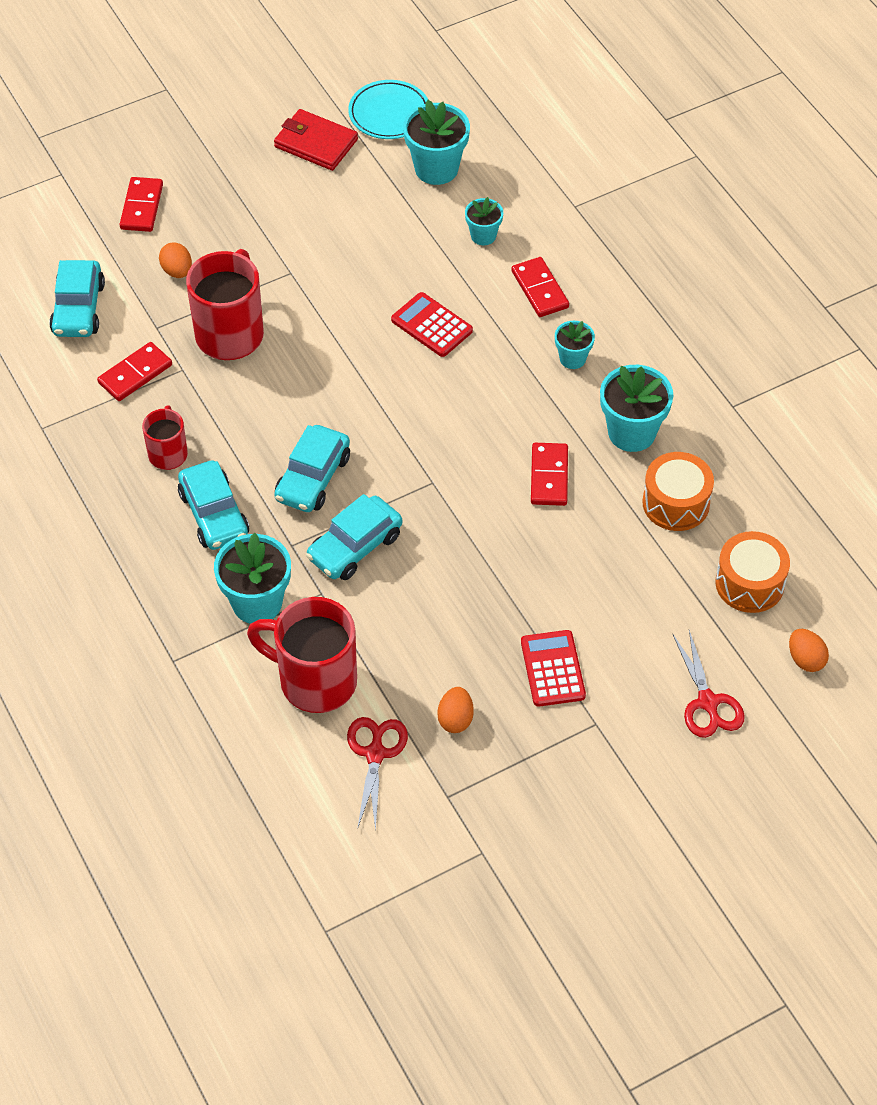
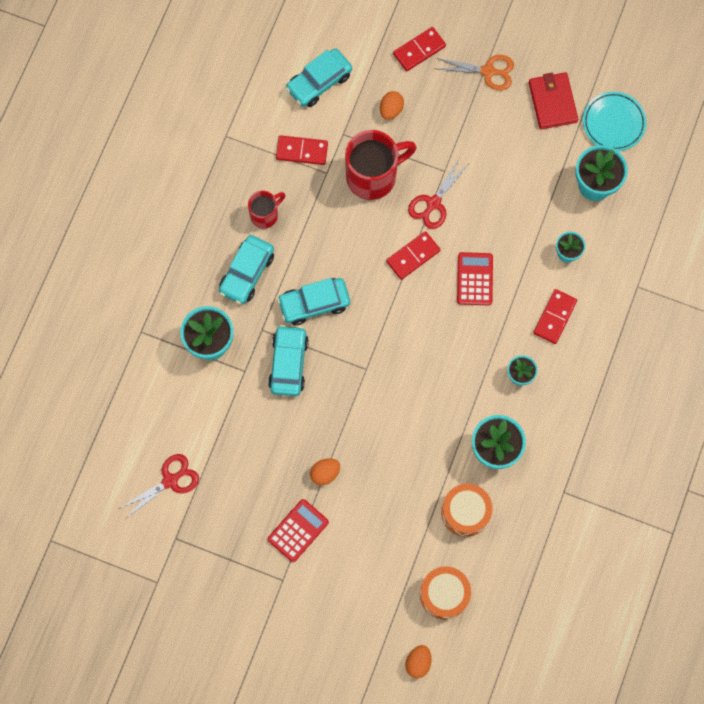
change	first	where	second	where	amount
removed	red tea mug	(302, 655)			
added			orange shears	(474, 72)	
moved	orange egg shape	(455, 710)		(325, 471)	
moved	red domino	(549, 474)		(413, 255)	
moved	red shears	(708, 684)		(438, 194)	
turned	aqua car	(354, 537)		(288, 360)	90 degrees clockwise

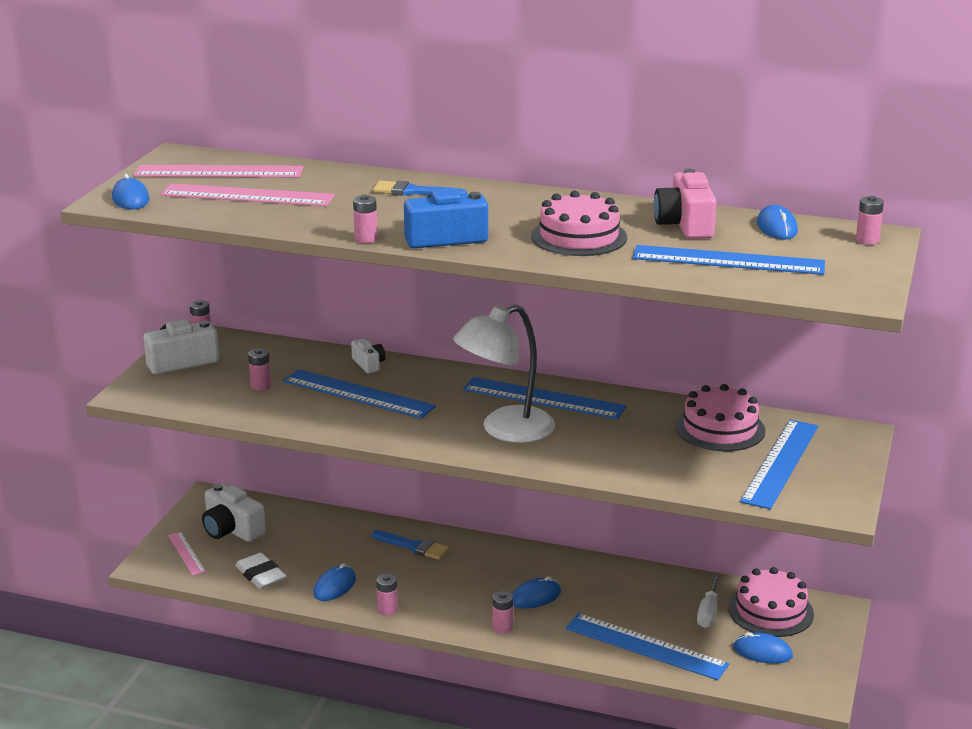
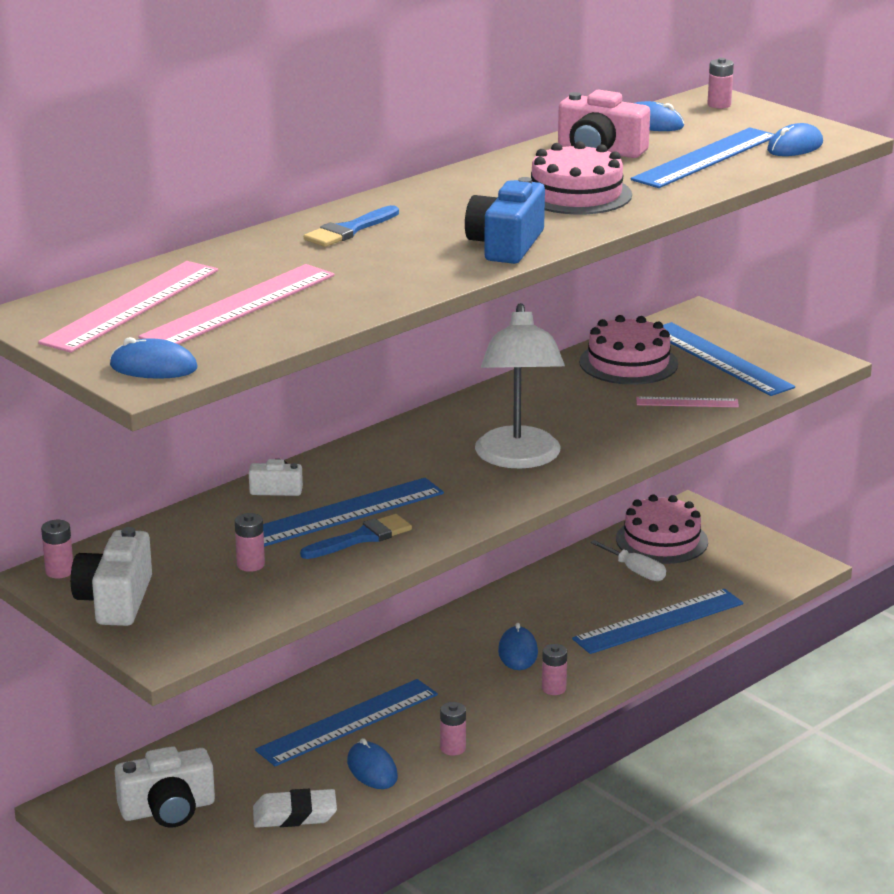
change	first	where	second	where	amount
removed	pink battery	(365, 218)			
moved	pink straightedge	(187, 554)		(687, 402)	
moved	cobalt brush	(410, 545)		(356, 536)	
moved	cobalt straightedge	(545, 398)		(346, 722)	
moved	cobalt computer mouse	(763, 648)		(795, 139)	

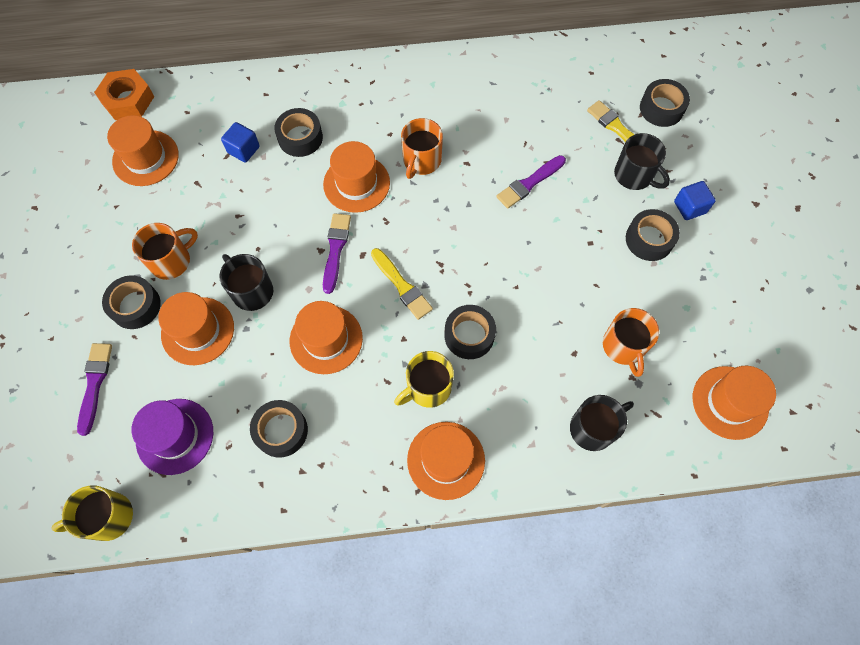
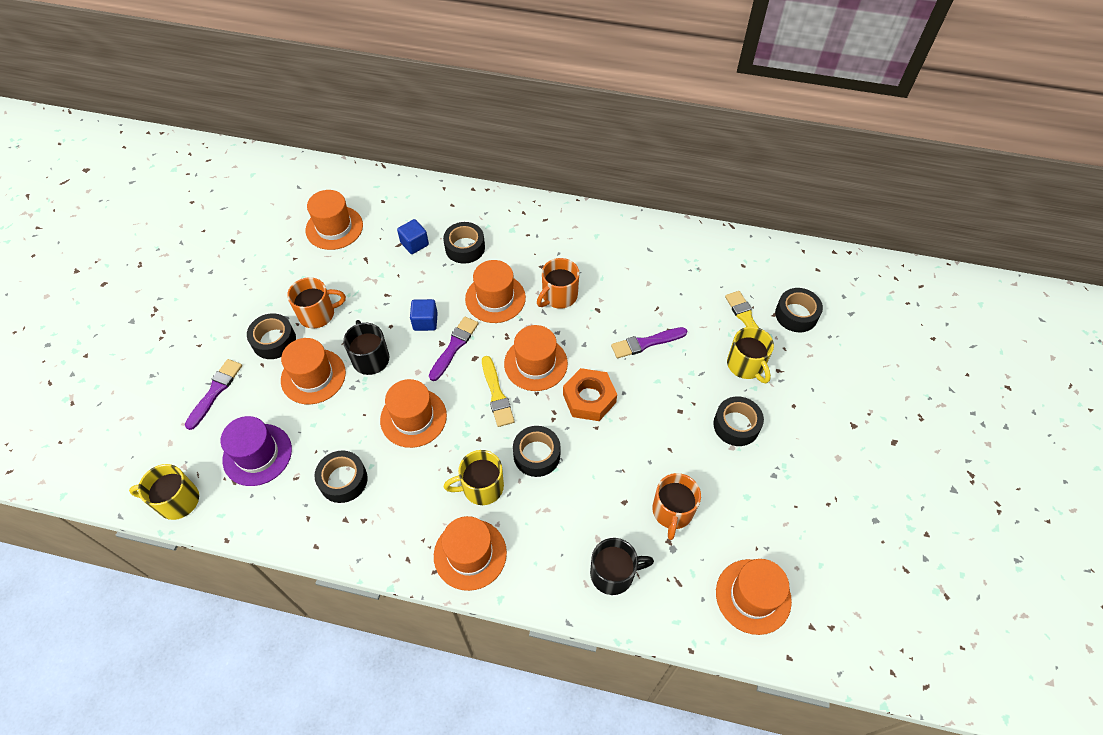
change	first	where	second	where	amount
added			orange tall hat	(536, 358)	
moved	orange nut	(124, 94)		(590, 394)	
moved	cobalt cube	(695, 200)		(424, 315)	
recoloured	ebony tea mug	(642, 161)	yellow tea mug	(750, 355)	

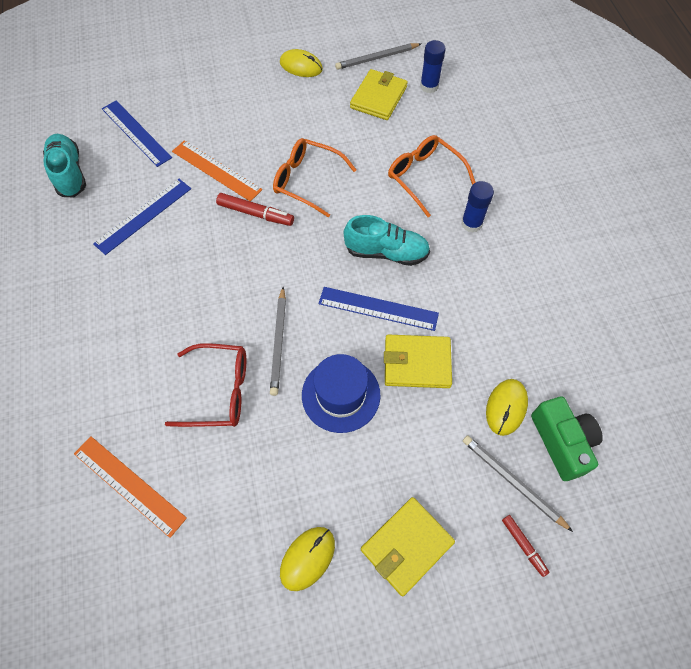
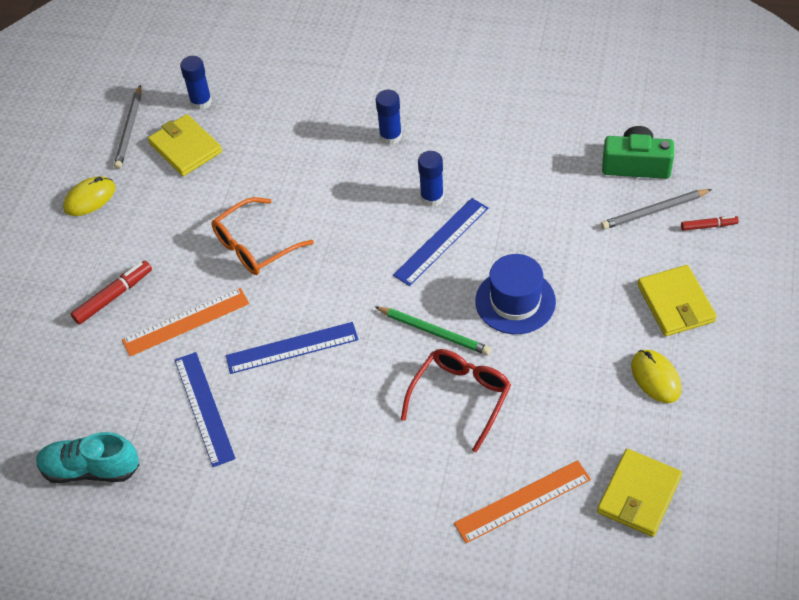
change	first	where	second	where	amount
removed	aqua shoe	(387, 240)			
removed	orange spectacles	(432, 176)			
removed	yellow computer mouse	(507, 407)			
added			cobalt glue stick	(431, 179)	
moved	cobalt straightedge	(137, 134)		(292, 348)	
moved	red felt pen	(255, 209)		(111, 293)	
moved	yellow wallet	(418, 361)		(639, 493)	
recoloured	gray pencil	(278, 341)	leaf-green pencil	(432, 330)	

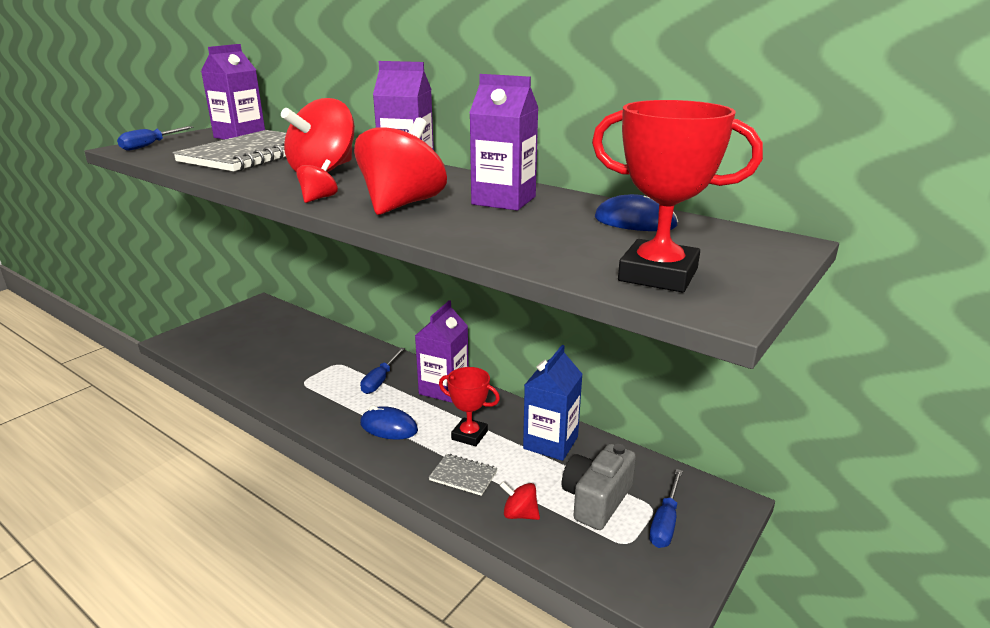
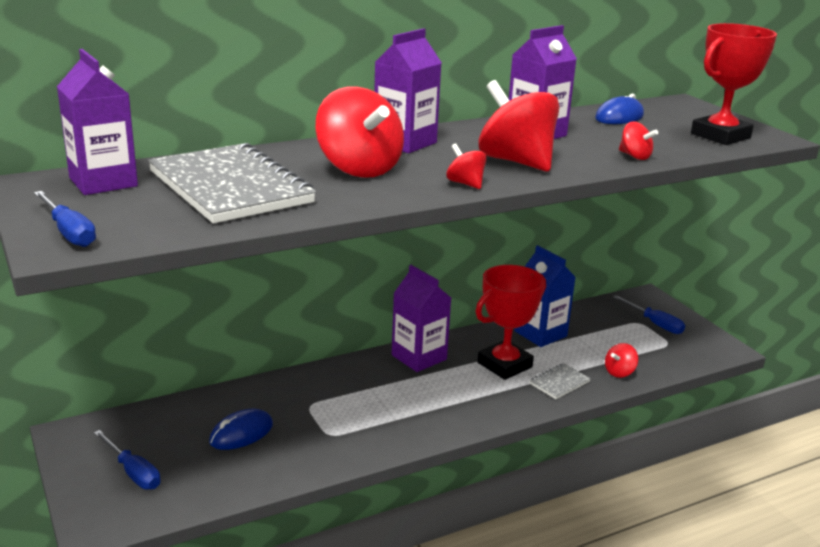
change	first	where	second	where	amount
removed	gray photo camera	(599, 486)			
added			red whirligig	(638, 140)	
moved	cobalt flat screwdriver	(382, 371)		(127, 459)	
moved	cobalt computer mouse	(389, 422)		(241, 429)	
resized	red award cup	(469, 406)		(510, 322)	x1.50

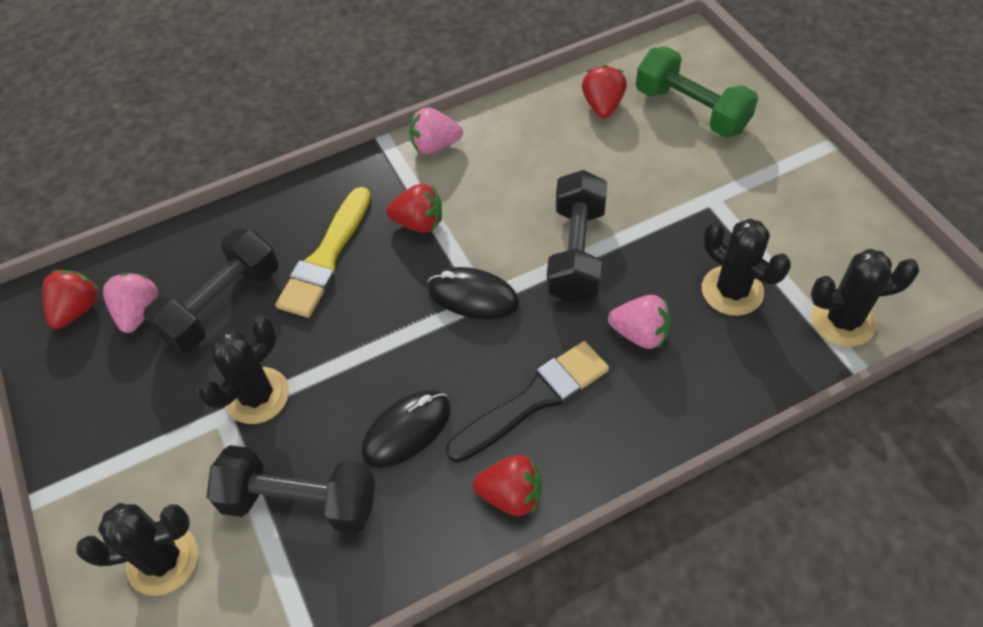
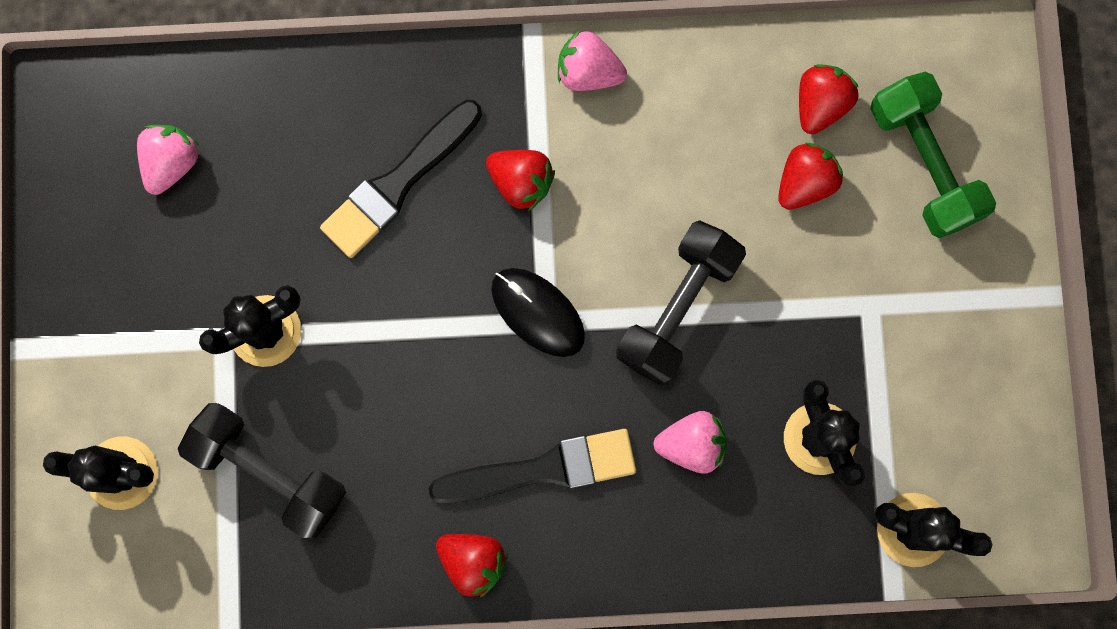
change	first	where	second	where	amount
removed	ebony hand weight	(210, 290)			
removed	ebony computer mouse	(406, 429)			
moved	red strawberry	(71, 299)		(810, 176)	
recoloured	yellow brush	(323, 252)	ebony brush	(401, 179)	
turned	pink strawberry	(639, 322)		(690, 442)	45 degrees counterclockwise

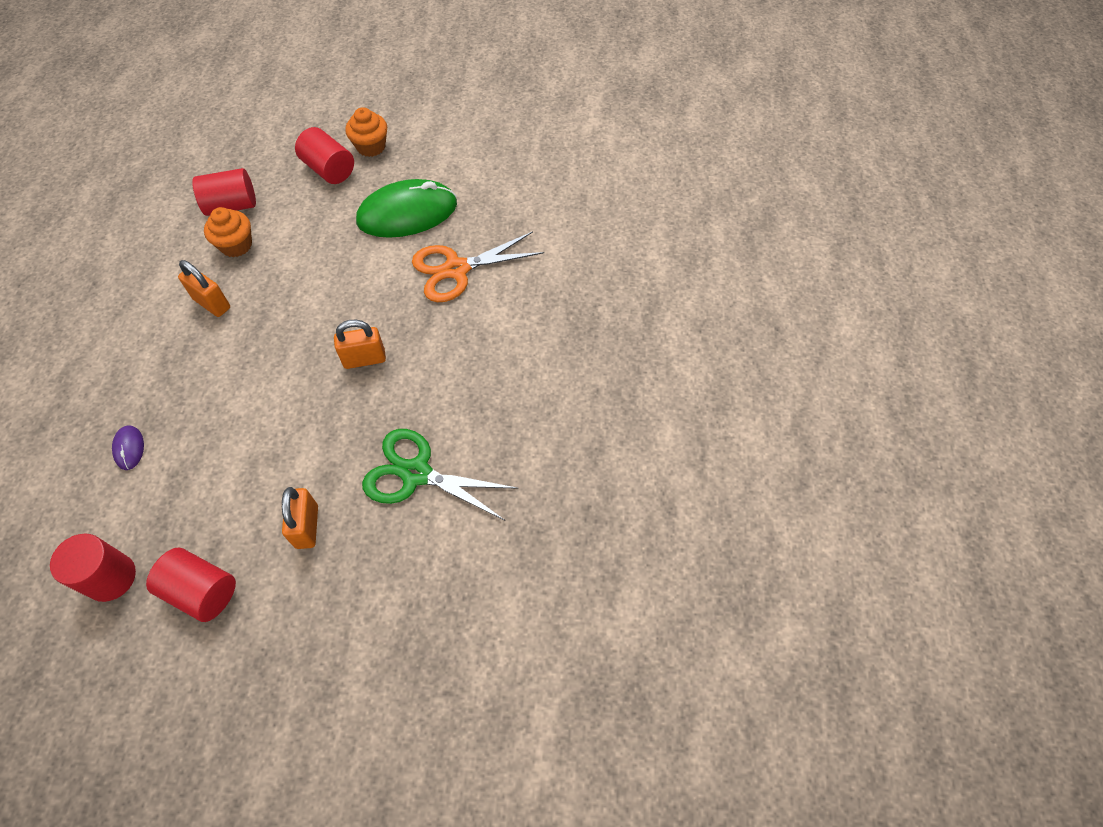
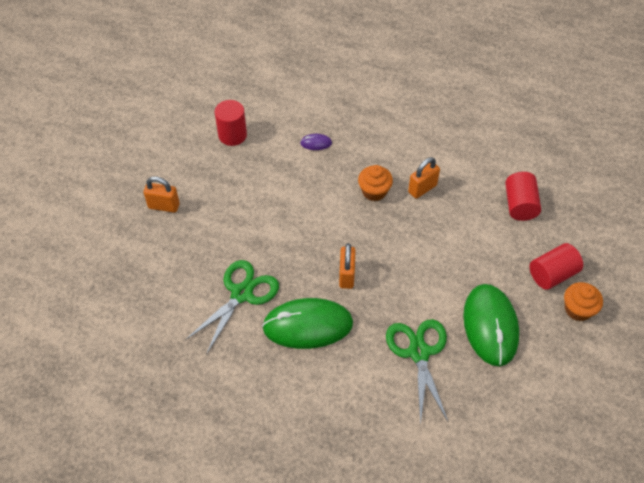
change	first	where	second	where	amount
removed	red cylinder	(191, 585)			
added			leaf-green computer mouse	(307, 323)	
moved	orange muffin	(228, 232)		(375, 183)	
moved	orange padlock	(300, 518)		(162, 194)	
recoloured	orange shears	(478, 266)	leaf-green shears	(417, 372)	

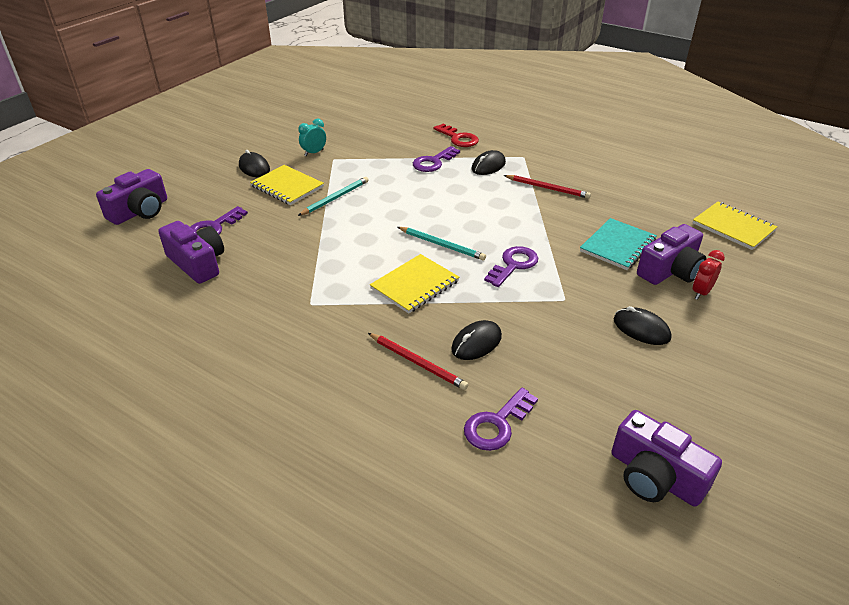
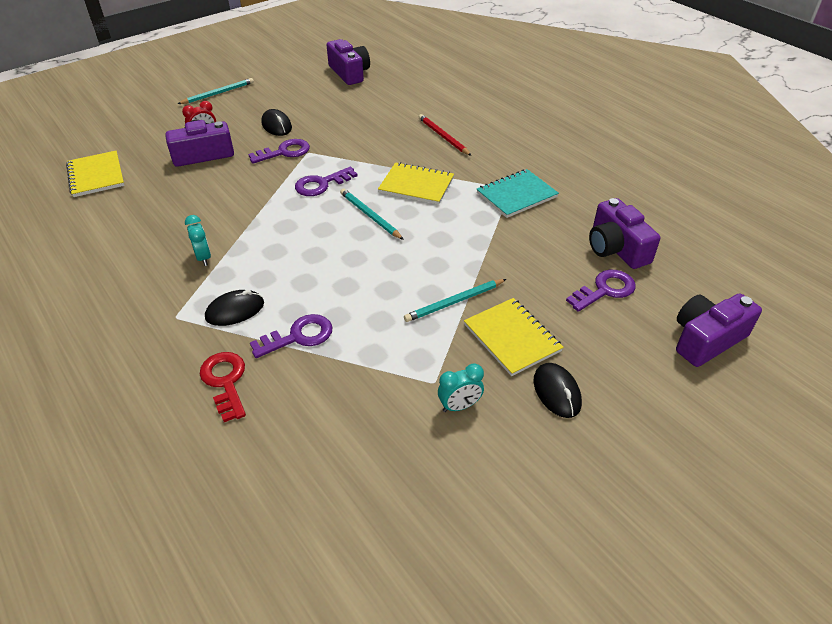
change	first	where	second	where	amount
removed	ebony computer mouse	(476, 340)			
added			aqua pencil	(216, 91)	
moved	purple key	(501, 419)		(279, 151)	
moved	aqua notepad	(618, 244)		(518, 193)	
replaced	red pencil	(547, 187)	aqua bedside clock	(198, 240)	
turned	yellow notepad	(414, 284)		(416, 183)	45 degrees clockwise

